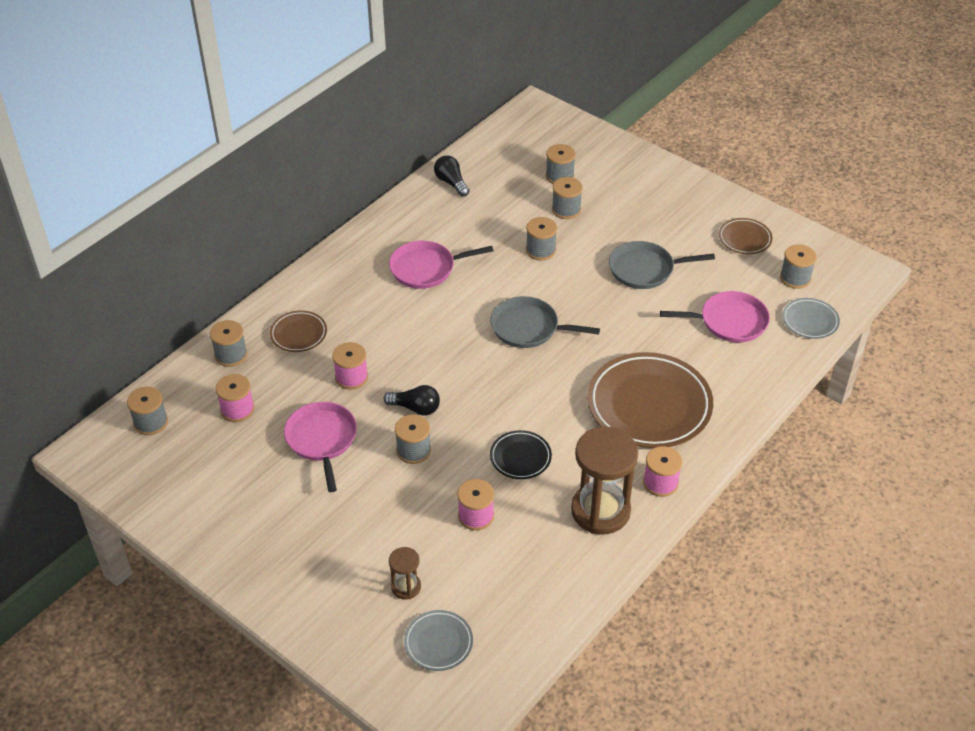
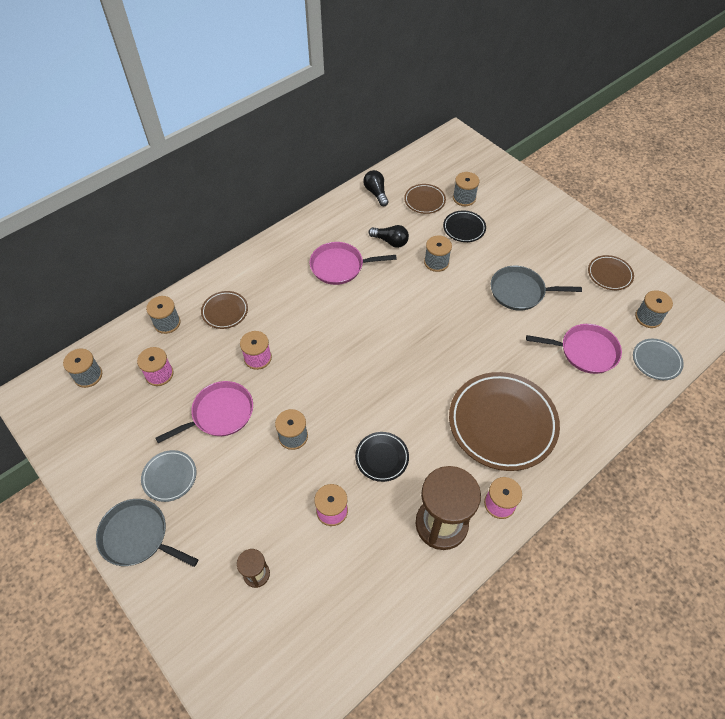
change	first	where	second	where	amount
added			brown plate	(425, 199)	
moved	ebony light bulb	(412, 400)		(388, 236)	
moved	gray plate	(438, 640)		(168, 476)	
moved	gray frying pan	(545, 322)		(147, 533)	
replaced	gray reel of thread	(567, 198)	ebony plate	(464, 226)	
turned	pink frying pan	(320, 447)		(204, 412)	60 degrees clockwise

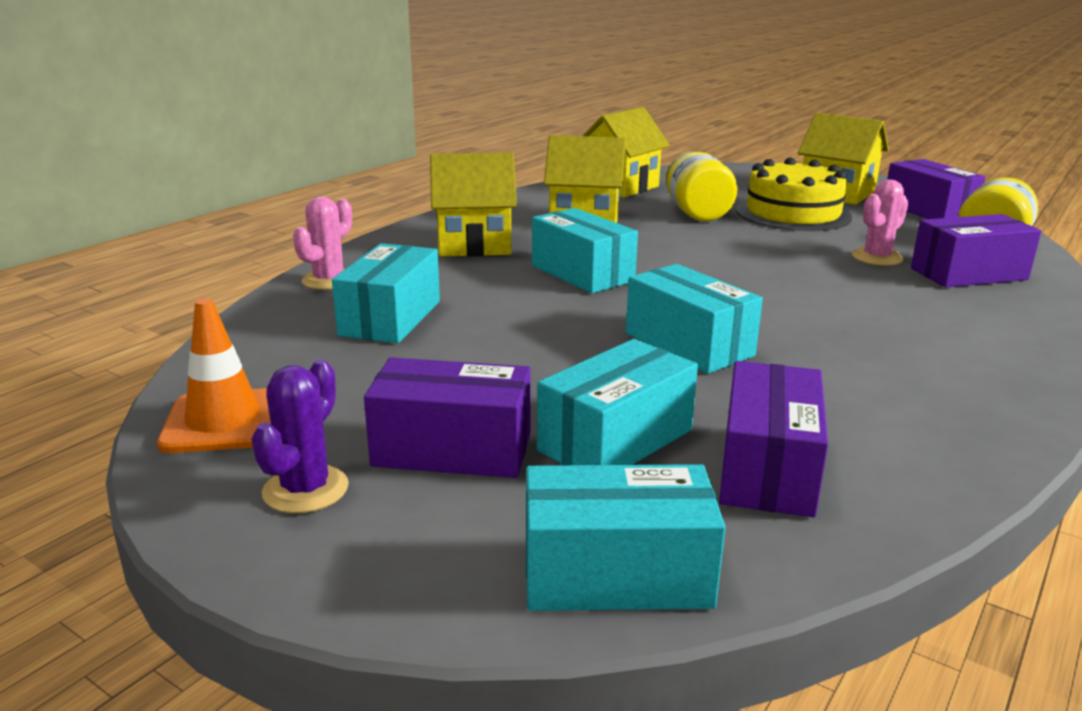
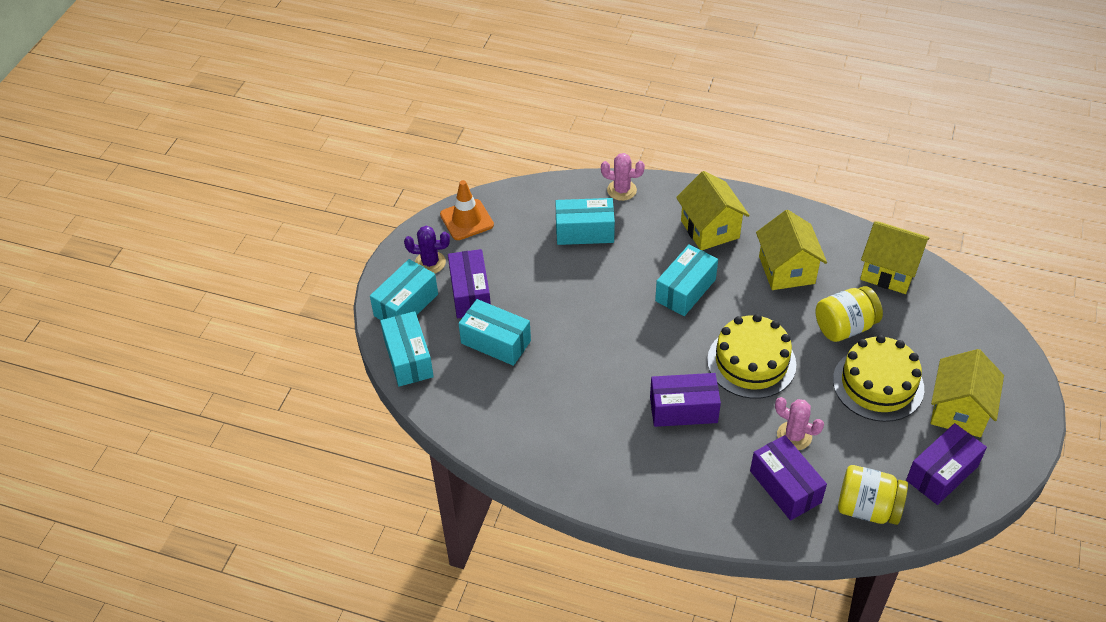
change	first	where	second	where	amount
added			yellow layer cake	(751, 356)	
moved	aqua package	(694, 319)		(404, 289)	
moved	purple package	(773, 439)		(685, 400)	

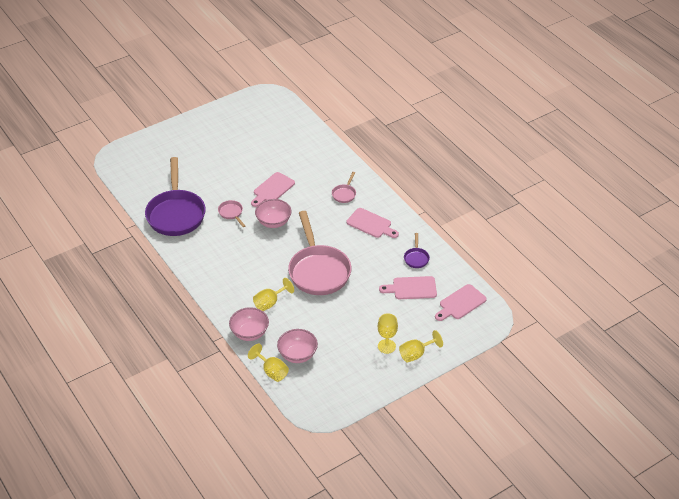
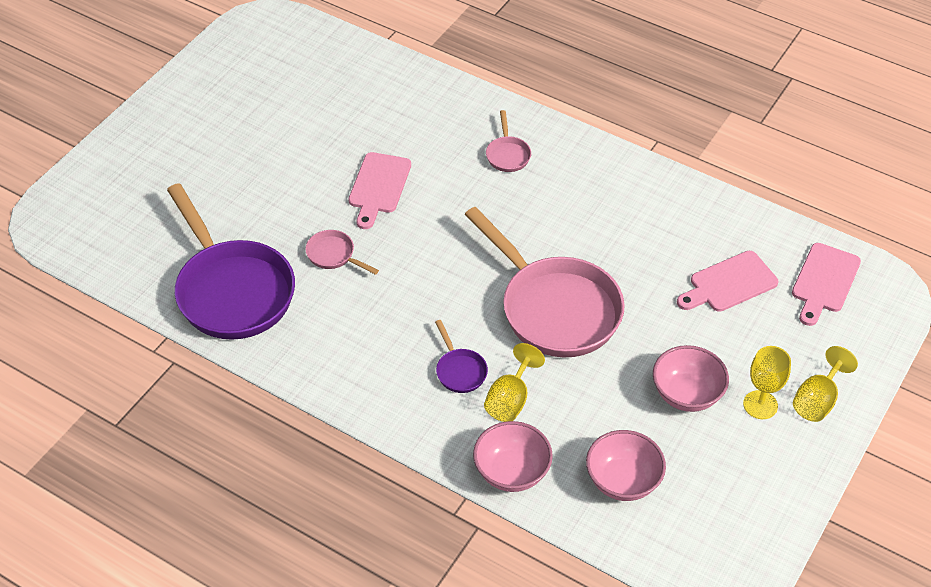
change	first	where	second	where	amount
removed	yellow goblet	(268, 363)			
removed	pink bread board	(373, 223)			
moved	pink deep dish	(273, 213)		(691, 378)	
moved	purple frying pan	(417, 250)		(461, 356)	

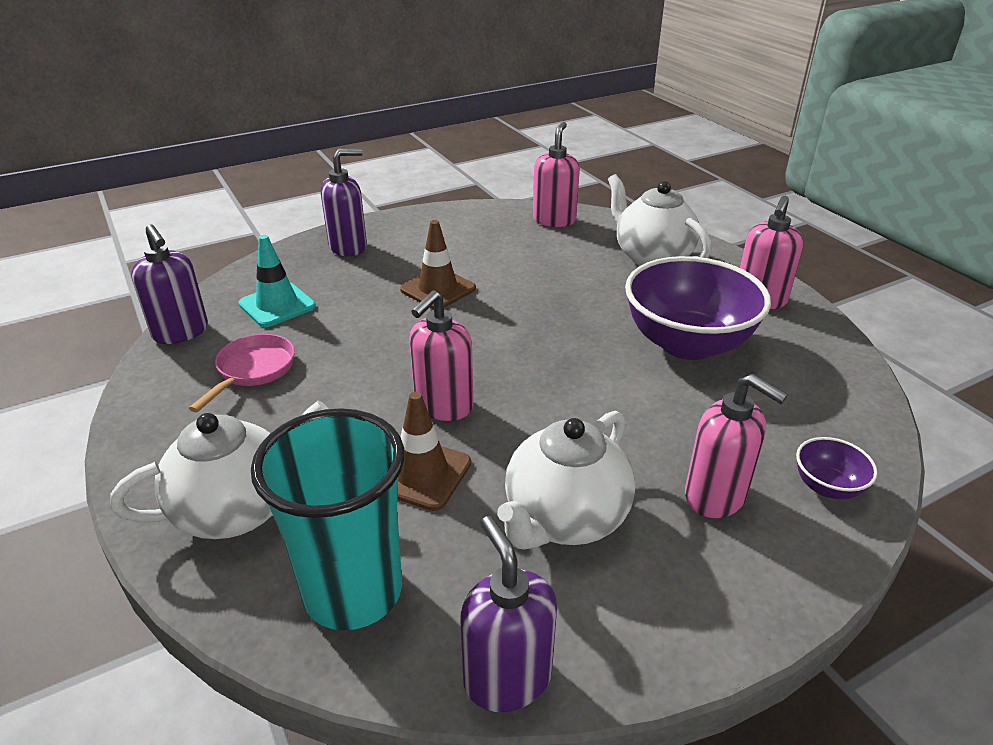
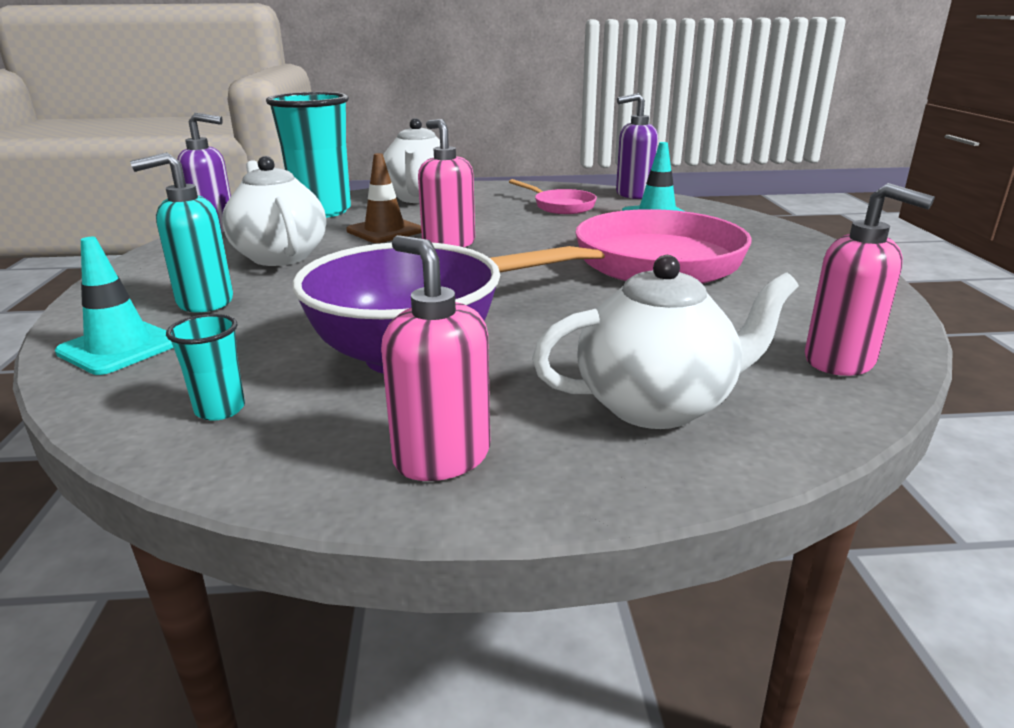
change	first	where	second	where	amount
removed	purple soap dispenser	(344, 202)			
added			aqua tumbler	(205, 367)	
replaced	brown road cone	(438, 264)	pink frying pan	(621, 246)	
replaced	purple deep dish	(837, 468)	aqua road cone	(114, 306)	
recoloured	pink soap dispenser	(736, 446)	aqua soap dispenser	(181, 232)	

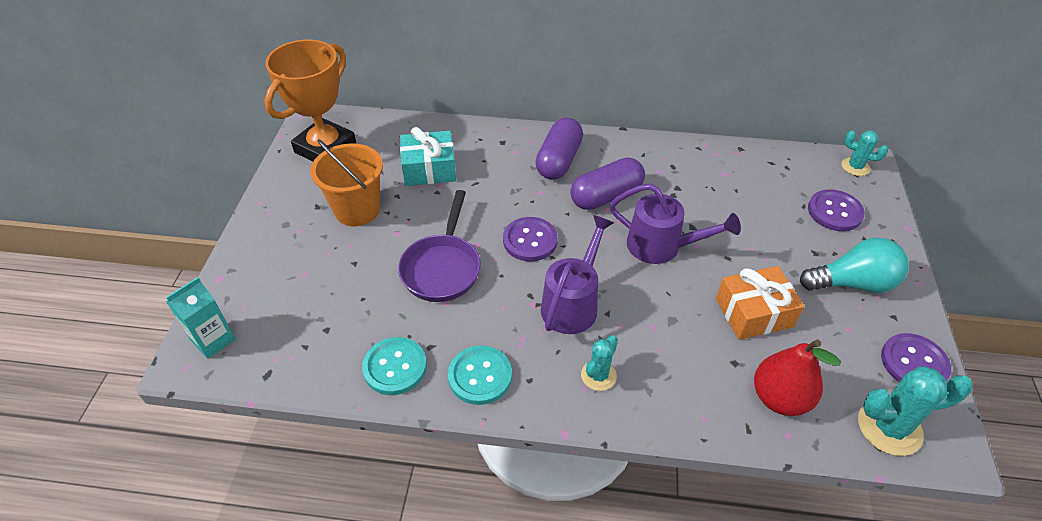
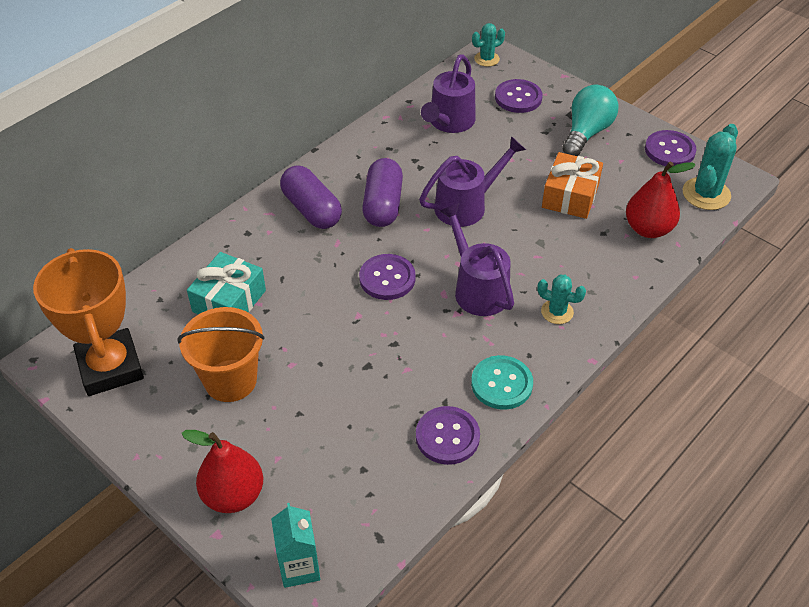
change	first	where	second	where	amount
removed	purple frying pan	(439, 246)			
added			red pear	(222, 471)	
added			purple sprinkling can	(448, 93)	
recoloured	aqua button	(394, 366)	purple button	(448, 435)	
turned	aqua prickly plant	(599, 363)		(561, 299)	45 degrees counterclockwise

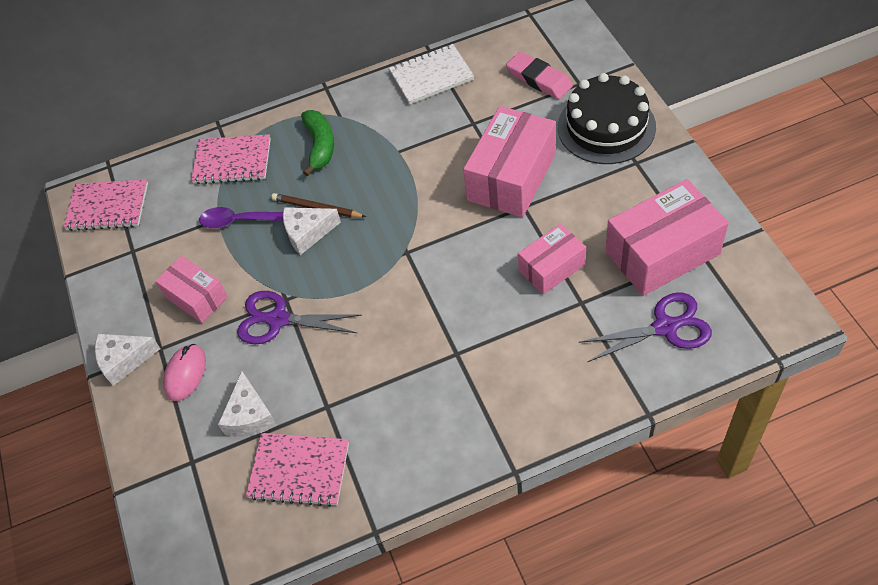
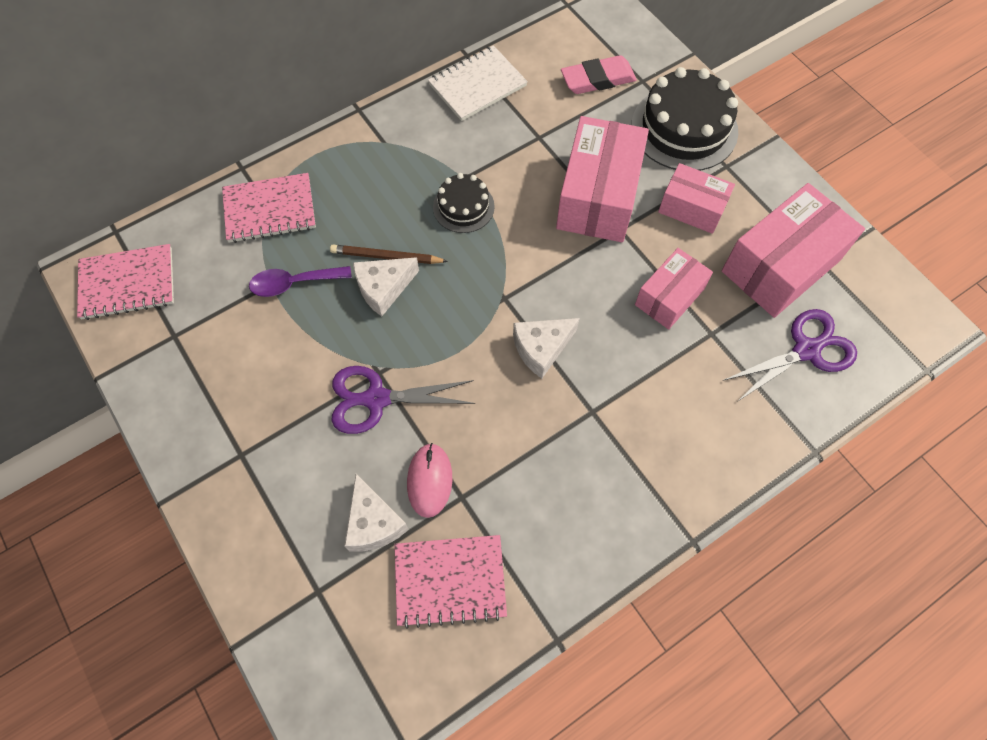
change	first	where	second	where	amount
removed	leaf-green banana	(317, 143)			
added			ebony layer cake	(464, 203)	
moved	white cheese	(128, 360)		(546, 348)	
moved	pink package	(191, 289)		(696, 198)	
moved	pink computer mouse	(184, 372)		(429, 480)	
turned	pink eraser	(539, 75)		(599, 74)	45 degrees counterclockwise

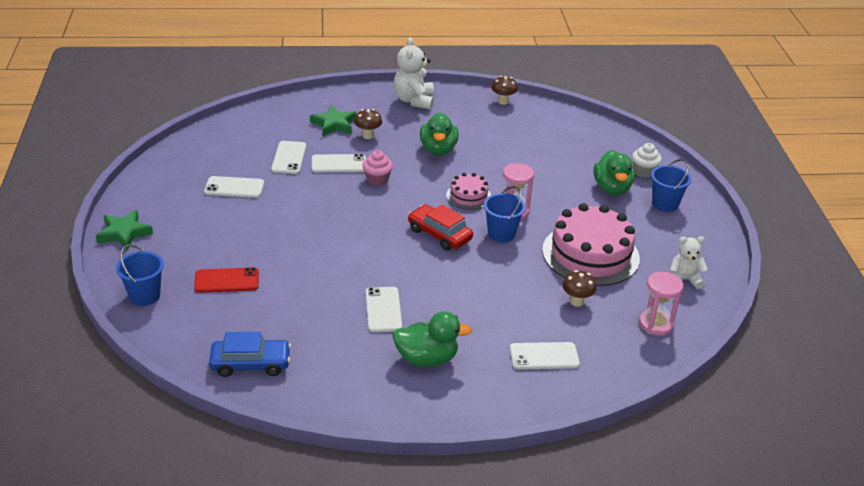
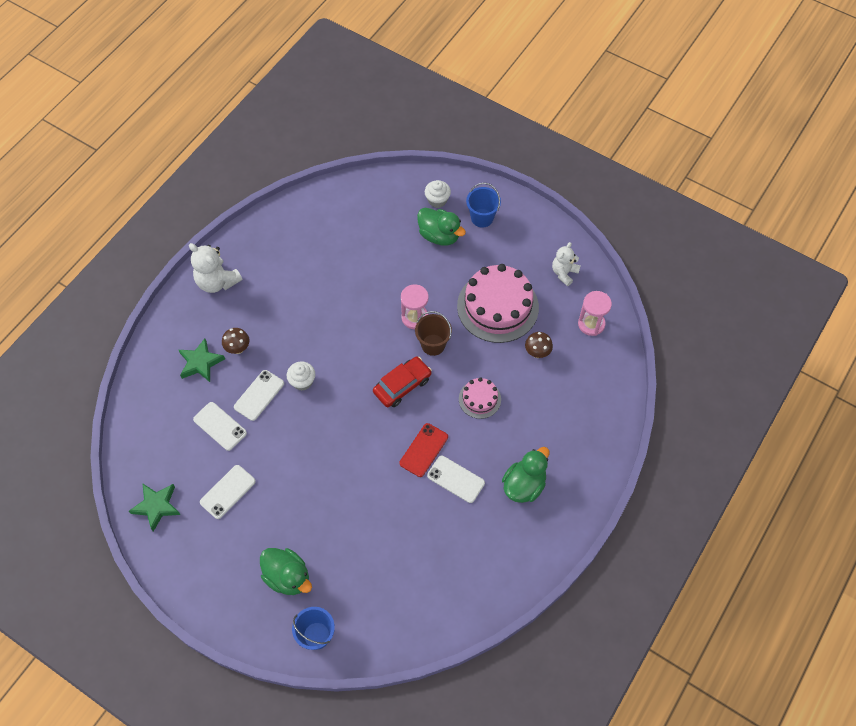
change	first	where	second	where	amount
removed	cobalt car	(250, 354)			
removed	brown toadstool	(504, 90)			
removed	white smartphone	(545, 356)			
moved	leaf-green star shape	(124, 230)		(155, 507)	
moved	red smartphone	(226, 280)		(424, 450)	
moved	leaf-green toy duck	(439, 133)		(286, 571)	
moved	pink layer cake	(468, 191)		(480, 398)	
recoloured	pink muffin	(377, 168)	white muffin	(300, 376)	
recoloured	cobalt sand bucket	(505, 214)	brown sand bucket	(433, 333)	
turned	red car	(440, 227)		(402, 382)	150 degrees clockwise

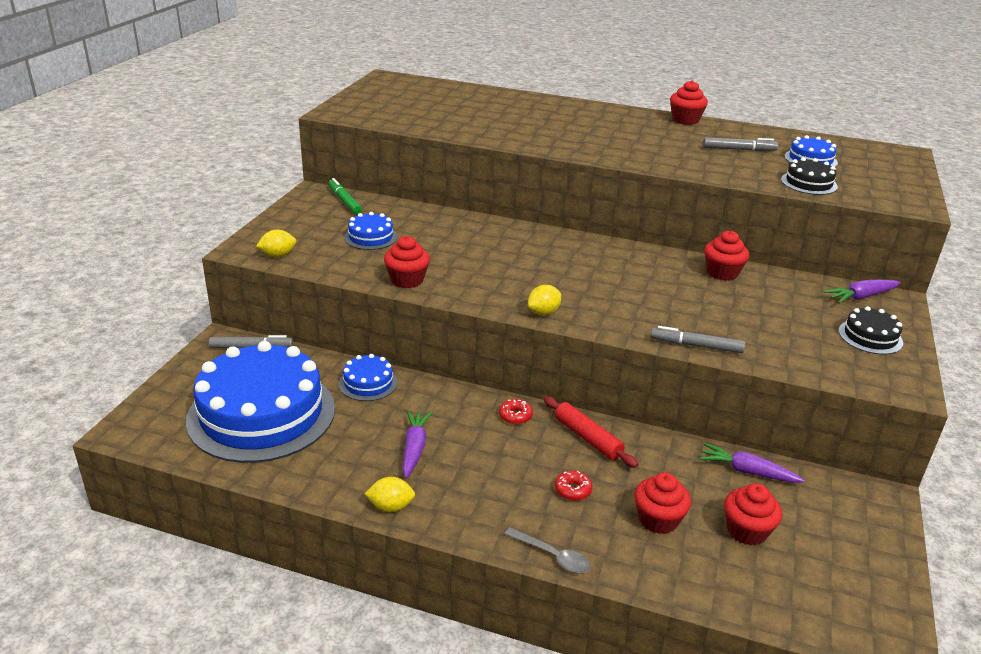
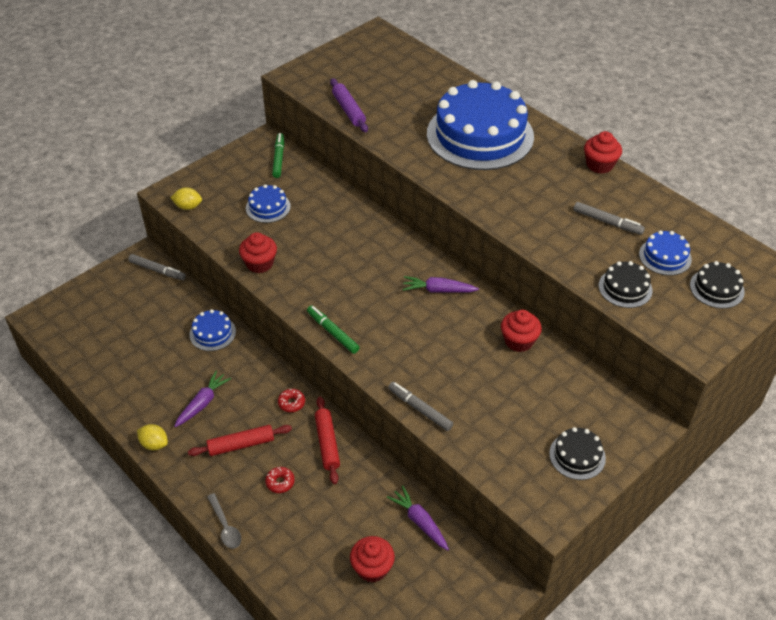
change	first	where	second	where	amount
removed	red muffin	(663, 503)			
added			red rolling pin	(240, 440)	
added			purple rolling pin	(349, 105)	
added			ebony layer cake	(717, 285)	
moved	cobalt layer cake	(260, 402)		(480, 125)	
moved	purple toy carrot	(862, 291)		(441, 284)	
replaced	yellow lemon	(544, 300)	leaf-green felt pen	(333, 329)	

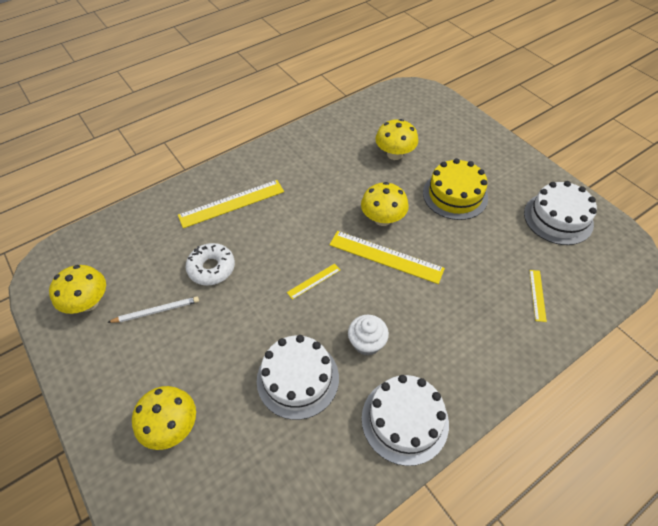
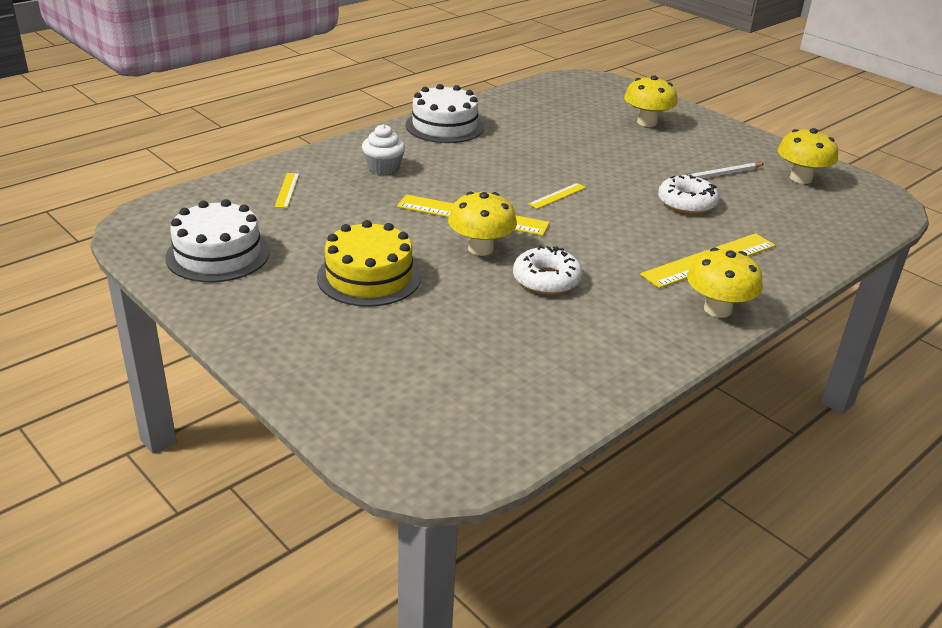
change	first	where	second	where	amount
removed	white layer cake	(298, 377)			
added			white donut	(548, 270)	
moved	white muffin	(368, 335)		(383, 149)	
moved	yellow toadstool	(396, 139)		(724, 283)	

